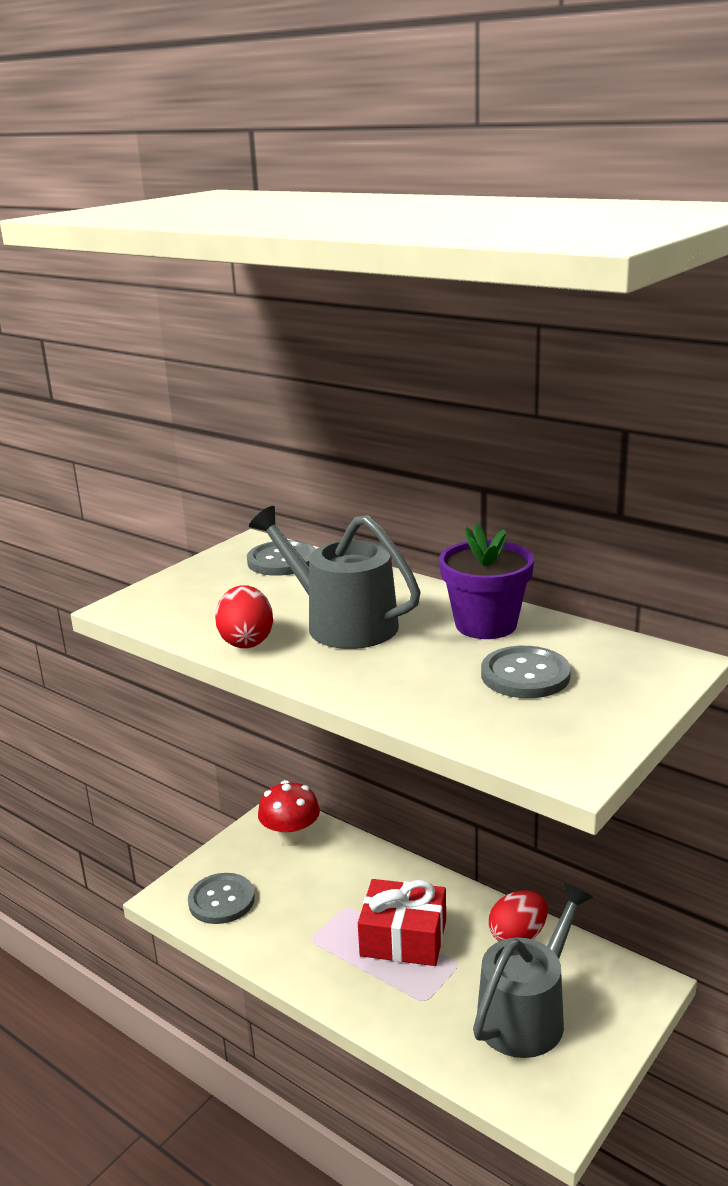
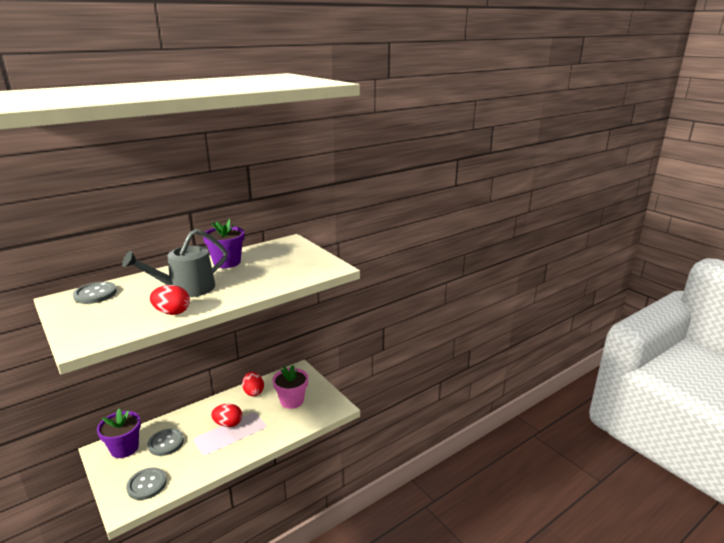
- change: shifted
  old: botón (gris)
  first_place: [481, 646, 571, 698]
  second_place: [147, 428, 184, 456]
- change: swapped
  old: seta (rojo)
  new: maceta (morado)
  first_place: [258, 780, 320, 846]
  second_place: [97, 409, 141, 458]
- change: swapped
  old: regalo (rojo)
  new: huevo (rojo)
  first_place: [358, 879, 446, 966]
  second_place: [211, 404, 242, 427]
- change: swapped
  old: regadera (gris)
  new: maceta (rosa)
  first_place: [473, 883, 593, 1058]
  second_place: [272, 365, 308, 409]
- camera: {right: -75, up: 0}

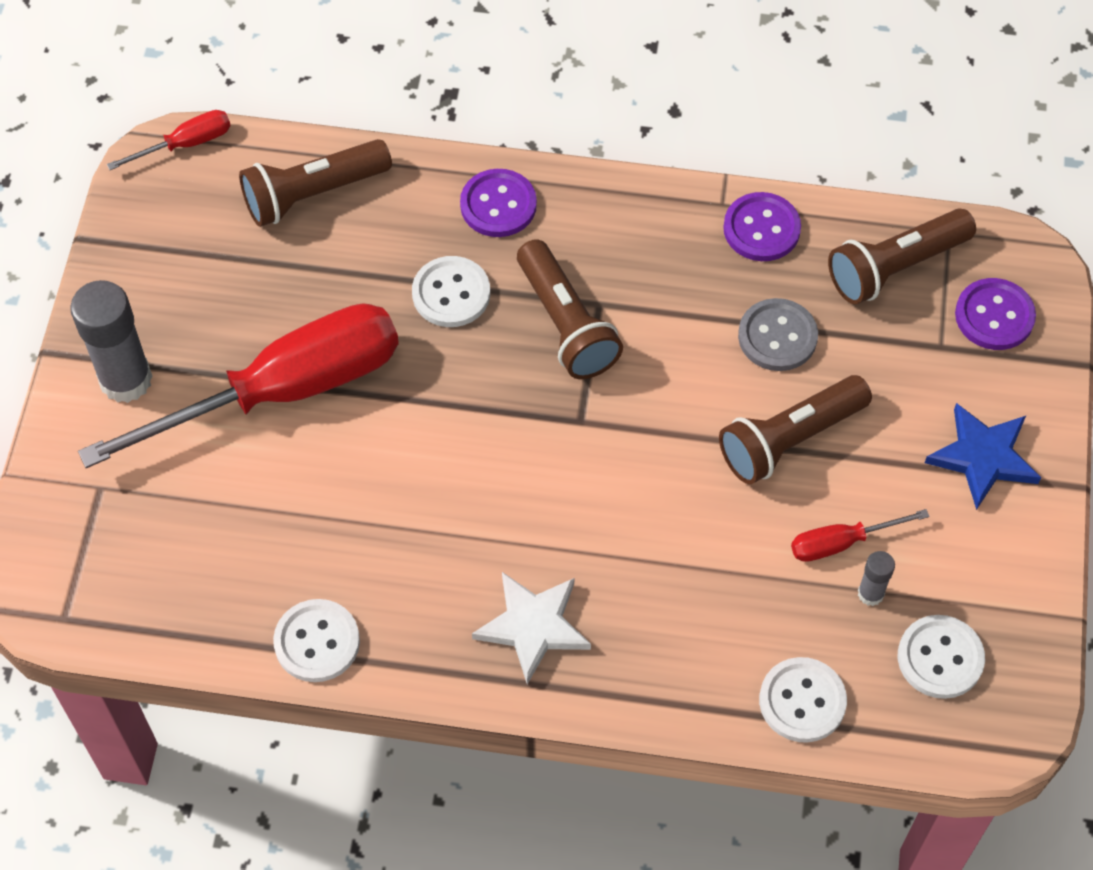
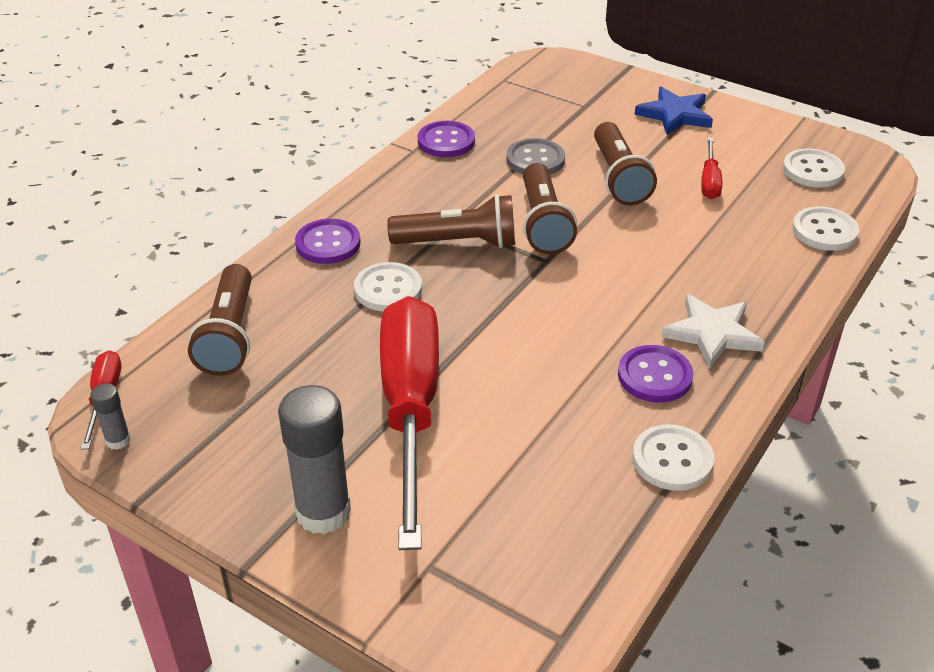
- change: shifted
  old: lámpara de mano (marrón)
  first_place: [828, 208, 976, 304]
  second_place: [523, 163, 577, 254]
- change: shifted
  old: barra de pegamento (gris)
  first_place: [858, 551, 895, 606]
  second_place: [90, 383, 131, 450]
- change: shifted
  old: botón (morado)
  first_place: [955, 278, 1036, 350]
  second_place: [618, 345, 693, 403]
- camera: {right: -65, up: -20}

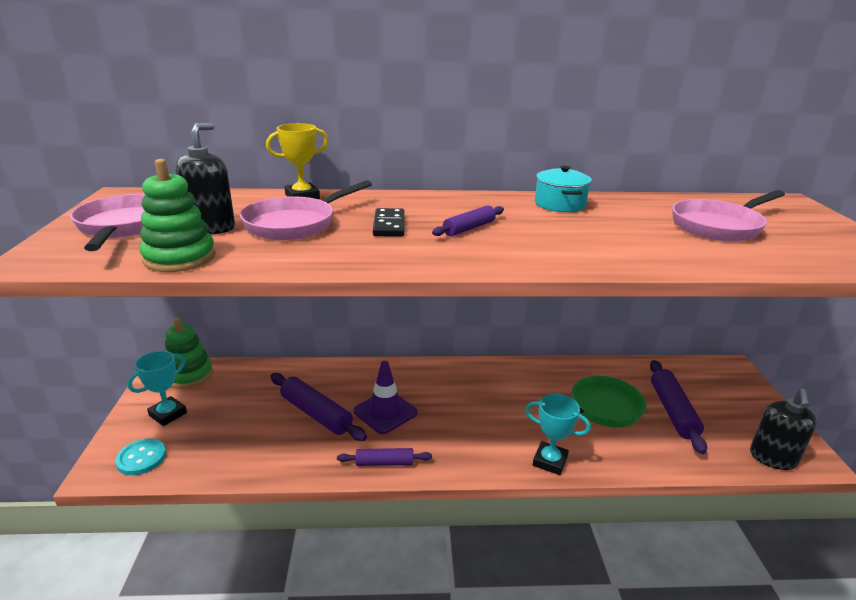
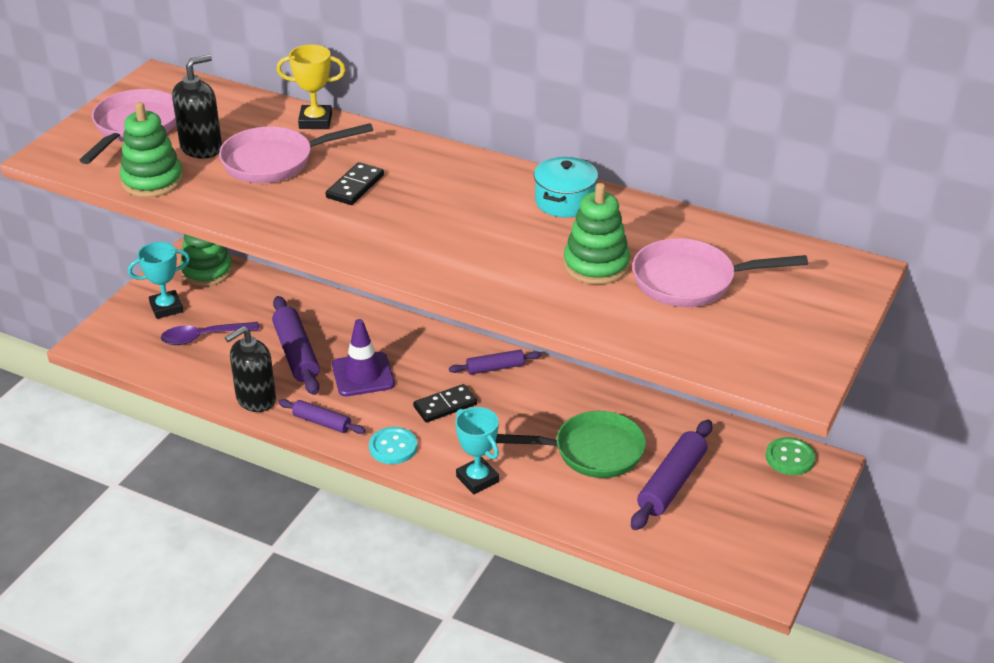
- change: new
  new: cuchara (morado)
  second_place: [161, 322, 259, 345]
- change: new
  new: ficha de dominó (negro)
  second_place: [413, 384, 477, 423]
- change: new
  new: juguete apilable (verde)
  second_place: [563, 183, 630, 285]
- change: new
  new: botón (verde)
  second_place: [766, 437, 816, 475]
- change: shifted
  old: botón (turquesa)
  first_place: [115, 438, 166, 475]
  second_place: [369, 427, 417, 464]
- change: shifted
  old: rodillo (morado)
  first_place: [432, 205, 504, 236]
  second_place: [449, 350, 542, 374]
- change: shifted
  old: dispensador de jabón (negro)
  first_place: [750, 389, 817, 470]
  second_place: [225, 326, 276, 412]
- camera: {right: 30, up: 10}

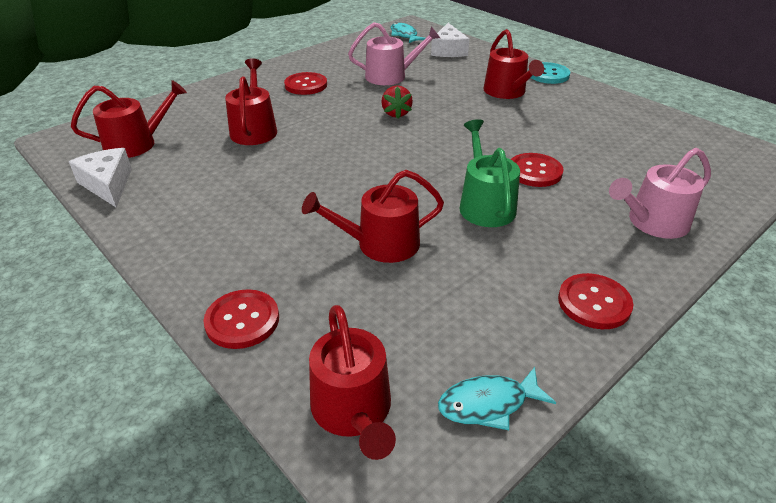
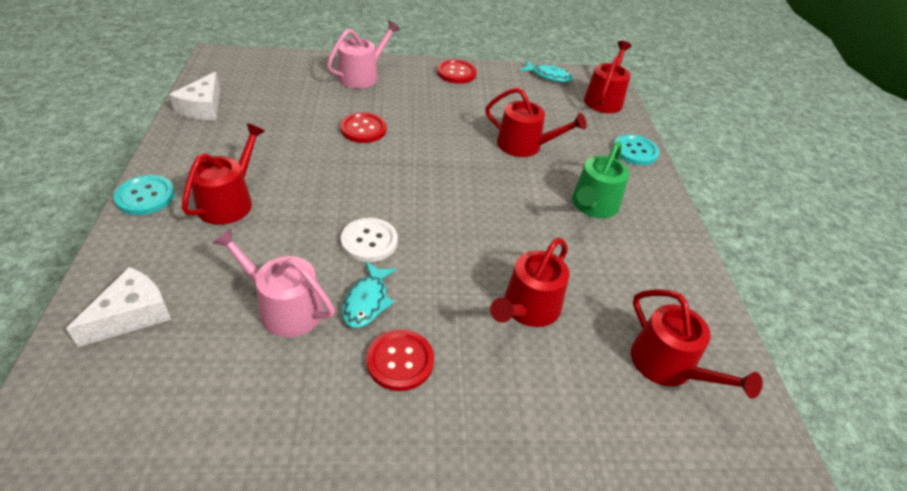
- change: shifted
  old: queso (blanco)
  first_place: [69, 148, 132, 208]
  second_place: [169, 72, 220, 120]
- change: shifted
  old: pez (turquesa)
  first_place: [391, 22, 425, 43]
  second_place: [342, 261, 397, 328]
- change: shifted
  old: regadera (verde)
  first_place: [460, 119, 520, 227]
  second_place: [572, 142, 629, 218]
- change: swapped
  old: fresa (rojo)
  new: botón (blanco)
  first_place: [381, 85, 413, 119]
  second_place: [341, 218, 398, 262]
- change: repainted
  old: botón (rojo)
  new: botón (turquesa)
  first_place: [204, 289, 279, 349]
  second_place: [613, 134, 659, 165]
- change: rotated
  old: regadera (rojo)
  first_place: [71, 80, 187, 158]
  second_place: [631, 289, 763, 399]
  degrees: -135
- change: rotated
  old: regadera (rosa)
  first_place: [609, 148, 711, 239]
  second_place: [327, 20, 400, 89]
  degrees: -60
- camera: {right: -145, up: 5}

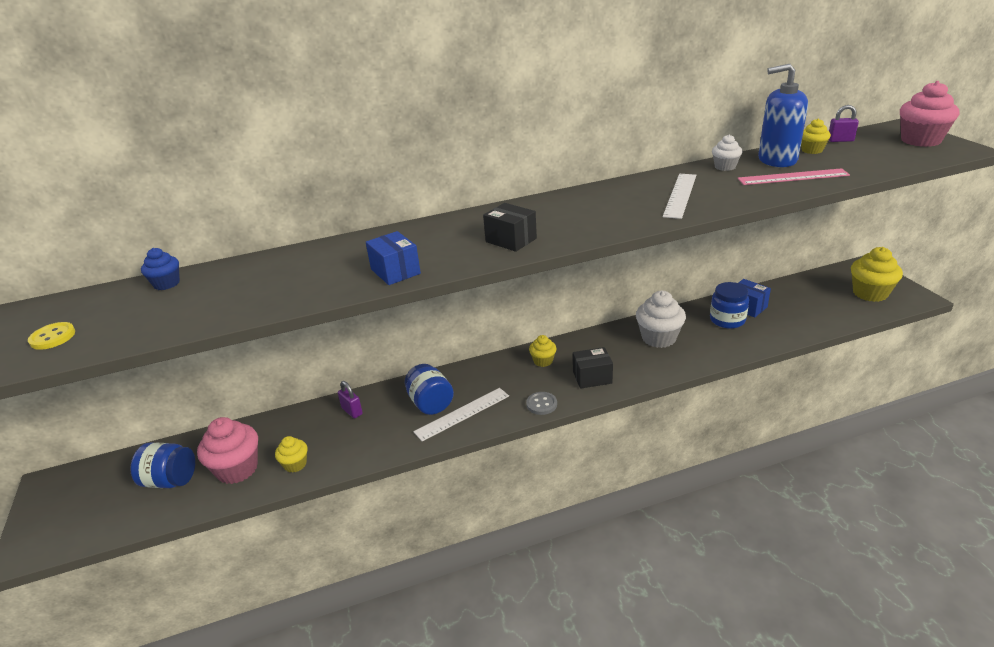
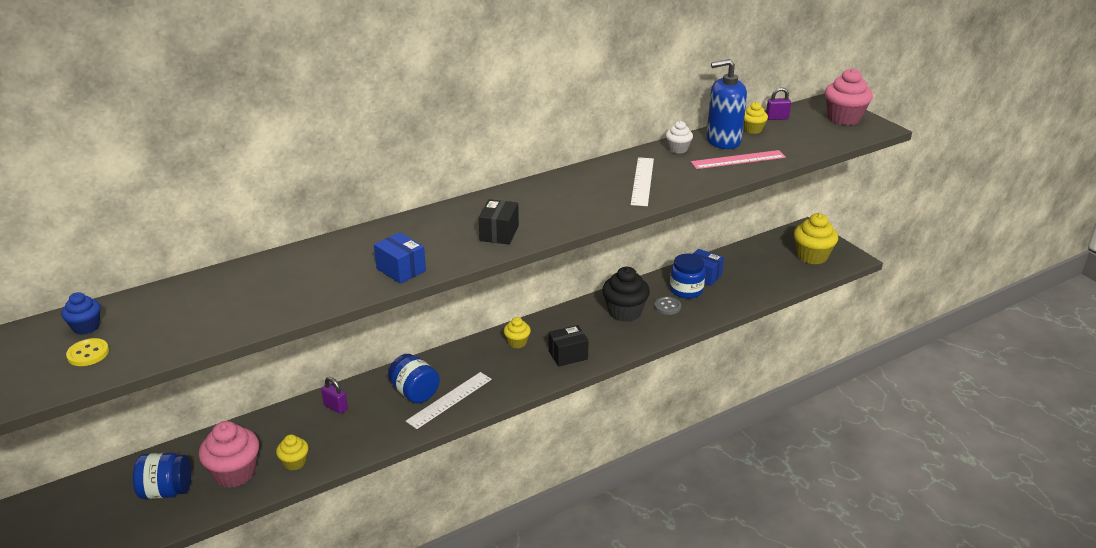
- change: shifted
  old: magdalena (azul)
  first_place: [141, 248, 180, 290]
  second_place: [61, 292, 101, 335]
- change: shifted
  old: botón (gris)
  first_place: [526, 392, 557, 415]
  second_place: [654, 297, 681, 315]
- change: repainted
  old: magdalena (blanco)
  new: magdalena (negro)
  first_place: [636, 291, 686, 348]
  second_place: [602, 267, 650, 322]
- change: rotated
  old: caja (negro)
  first_place: [483, 203, 537, 252]
  second_place: [478, 199, 519, 245]
  degrees: 75
- camera: {right: -15, up: 0}

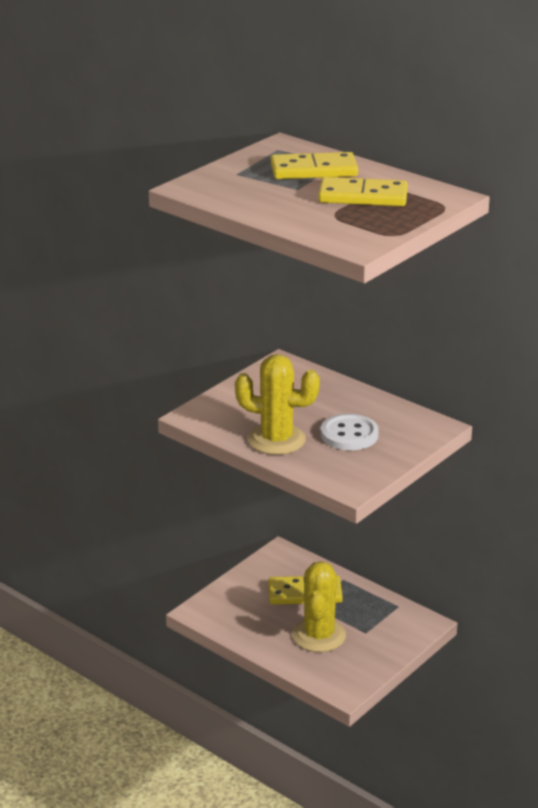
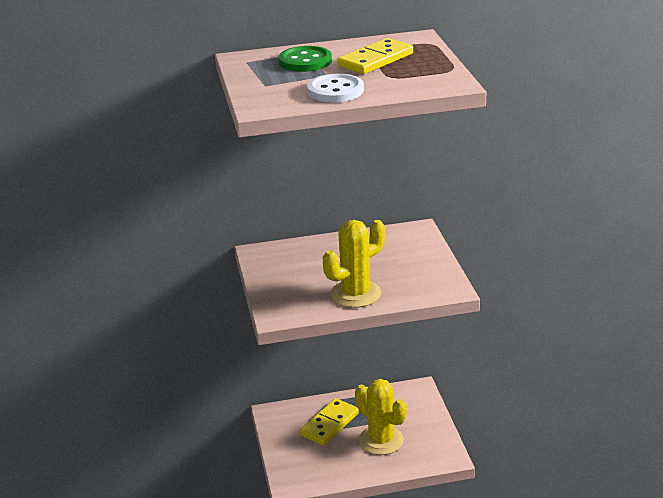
- change: shifted
  old: botón (blanco)
  first_place: [321, 414, 379, 450]
  second_place: [307, 74, 364, 102]
- change: swapped
  old: ficha de dominó (amarillo)
  new: botón (verde)
  first_place: [271, 152, 358, 179]
  second_place: [279, 46, 332, 72]
- camera: {right: -50, up: 0}

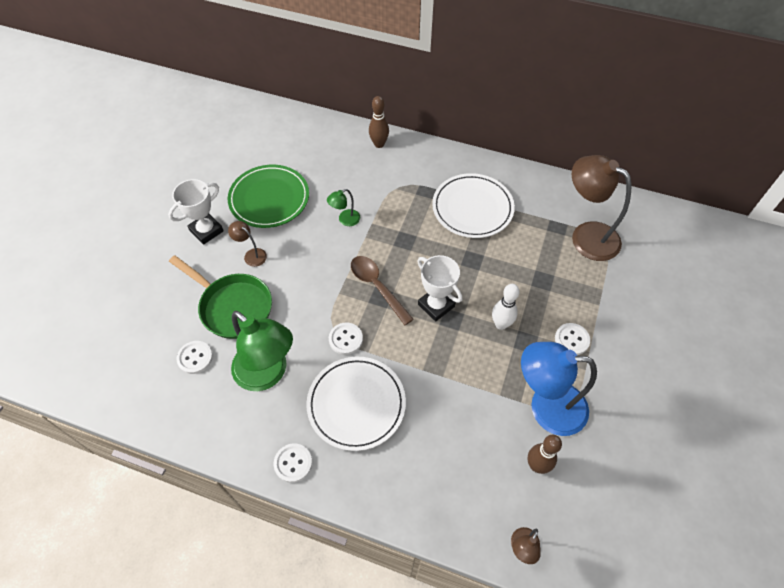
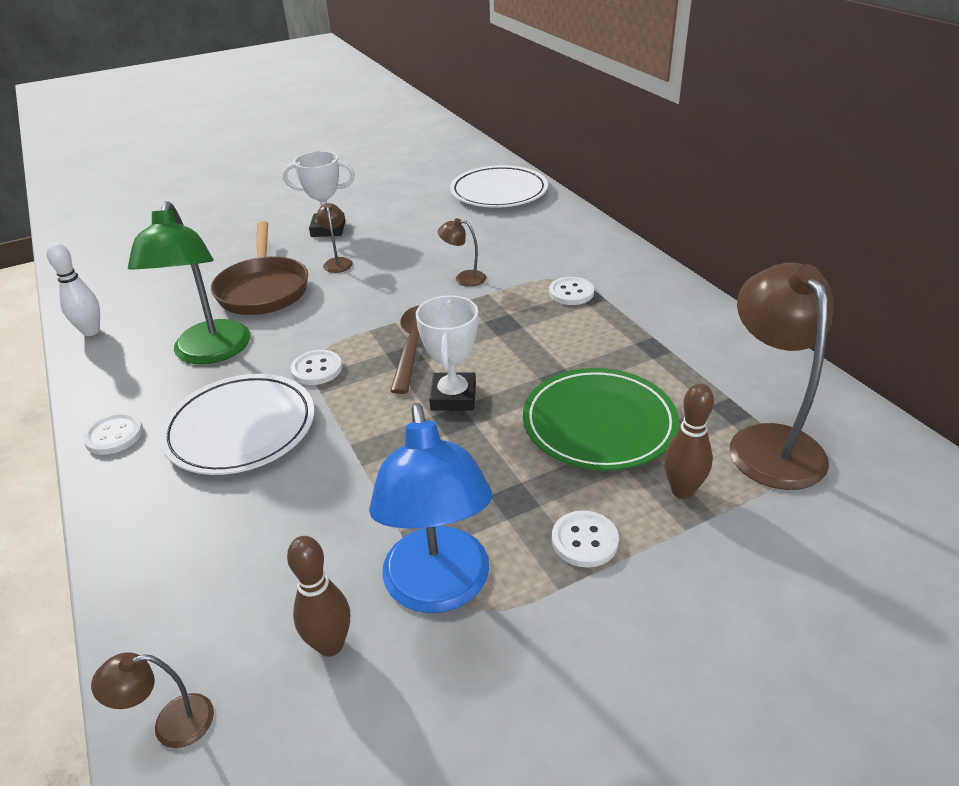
- change: shifted
  old: botón (blanco)
  first_place: [176, 341, 213, 374]
  second_place: [549, 277, 594, 305]
- change: shifted
  old: plato (verde)
  first_place: [228, 165, 309, 228]
  second_place: [523, 368, 679, 471]
- change: shifted
  old: bolo (marrón)
  first_place: [369, 96, 389, 148]
  second_place: [664, 383, 714, 499]
- change: shifted
  old: plato (blanco)
  first_place: [432, 173, 515, 238]
  second_place: [450, 165, 548, 208]
- change: shifted
  old: bolo (blanco)
  first_place: [492, 284, 519, 330]
  second_place: [46, 242, 100, 336]
- change: repainted
  old: sartén (verde)
  new: sartén (marrón)
  first_place: [169, 255, 272, 339]
  second_place: [211, 221, 308, 315]
- change: repainted
  old: lámpara (verde)
  new: lámpara (marrón)
  first_place: [327, 189, 360, 226]
  second_place: [437, 218, 486, 287]
- change: rotated
  old: lámpara (azul)
  first_place: [521, 342, 597, 436]
  second_place: [369, 403, 492, 613]
  degrees: -150
- camera: {right: 45, up: -20}

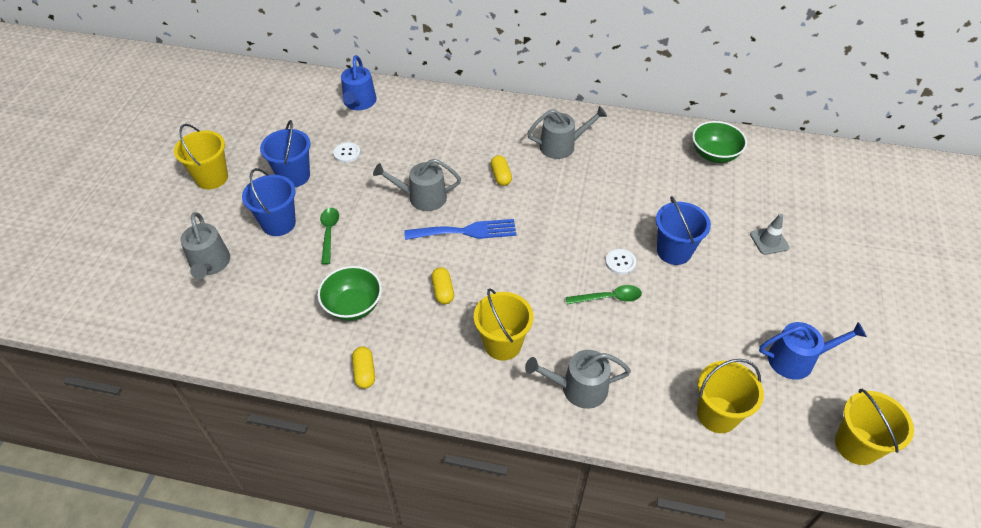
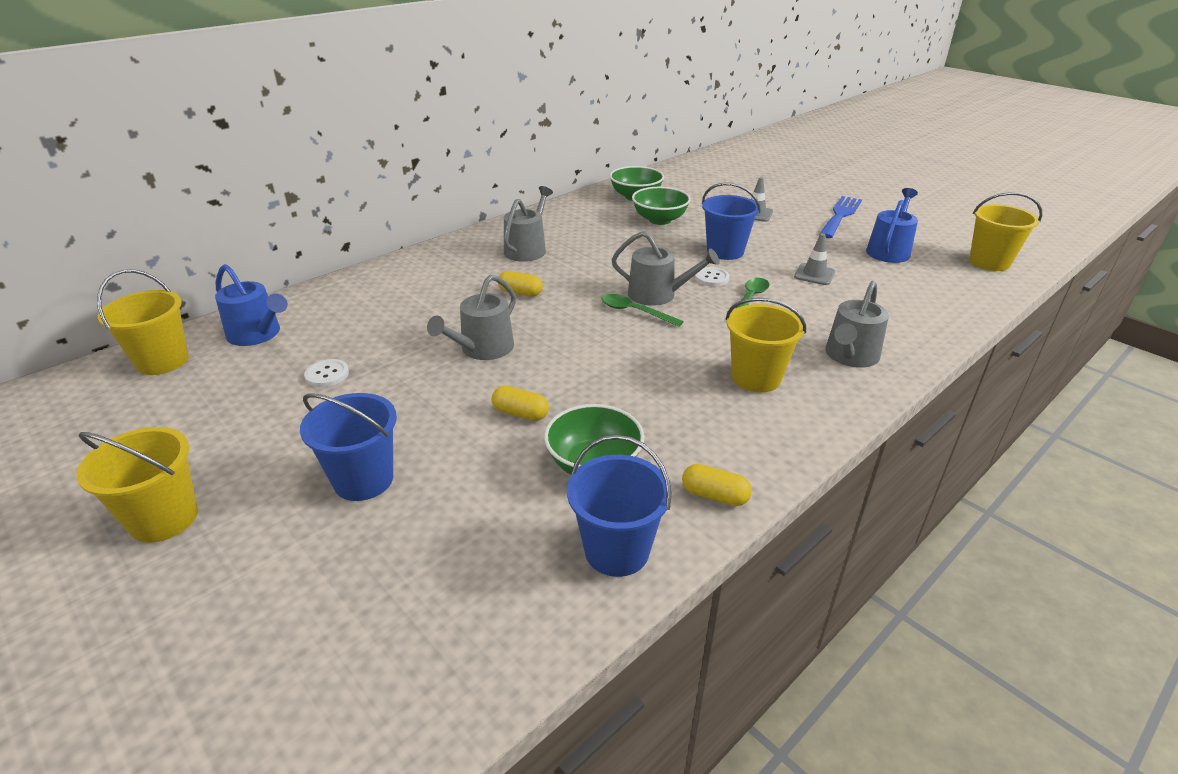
- change: new
  new: cuenco (verde)
  second_place: [632, 187, 691, 225]
- change: new
  new: cono de tráfico (gris)
  second_place: [794, 233, 835, 285]
- change: shifted
  old: regadera (gris)
  first_place: [180, 212, 230, 279]
  second_place: [611, 231, 720, 306]
- change: shifted
  old: balde (azul)
  first_place: [260, 120, 311, 187]
  second_place: [567, 435, 672, 577]
- change: shifted
  old: cuchara (verde)
  first_place: [320, 208, 339, 265]
  second_place: [601, 294, 684, 327]
- change: shifted
  old: tenedor (azul)
  first_place: [404, 219, 516, 240]
  second_place: [819, 196, 862, 238]
- change: shifted
  old: cápsula (amarillo)
  first_place: [431, 267, 454, 304]
  second_place: [492, 386, 549, 421]
- change: shifted
  old: balde (amarillo)
  first_place: [697, 359, 764, 433]
  second_place: [97, 269, 189, 375]
- camera: {right: -55, up: -15}

